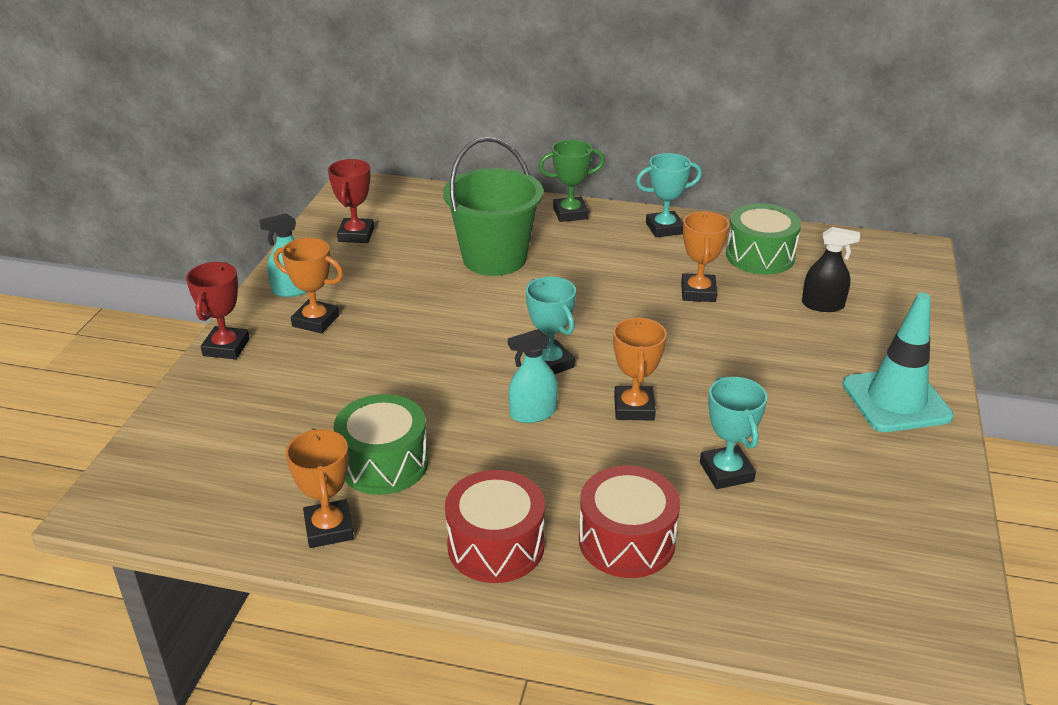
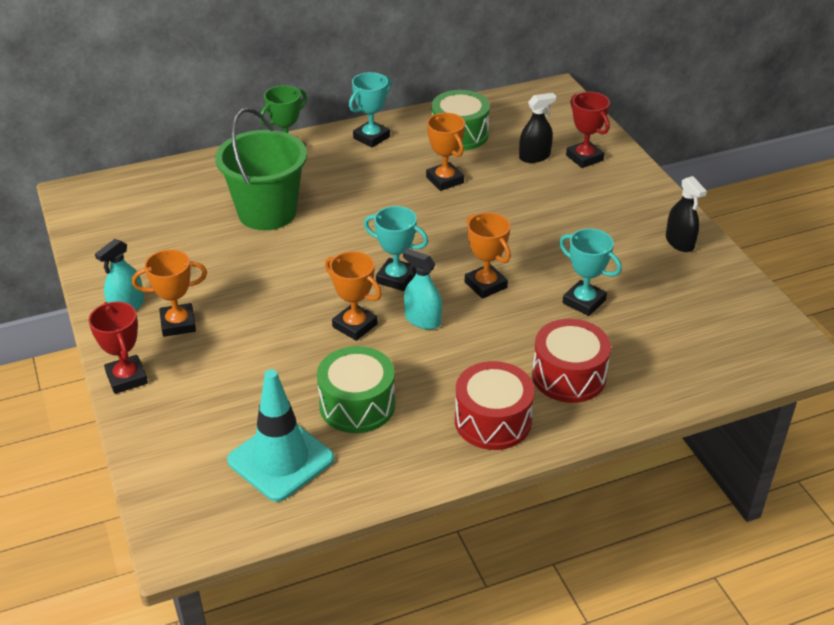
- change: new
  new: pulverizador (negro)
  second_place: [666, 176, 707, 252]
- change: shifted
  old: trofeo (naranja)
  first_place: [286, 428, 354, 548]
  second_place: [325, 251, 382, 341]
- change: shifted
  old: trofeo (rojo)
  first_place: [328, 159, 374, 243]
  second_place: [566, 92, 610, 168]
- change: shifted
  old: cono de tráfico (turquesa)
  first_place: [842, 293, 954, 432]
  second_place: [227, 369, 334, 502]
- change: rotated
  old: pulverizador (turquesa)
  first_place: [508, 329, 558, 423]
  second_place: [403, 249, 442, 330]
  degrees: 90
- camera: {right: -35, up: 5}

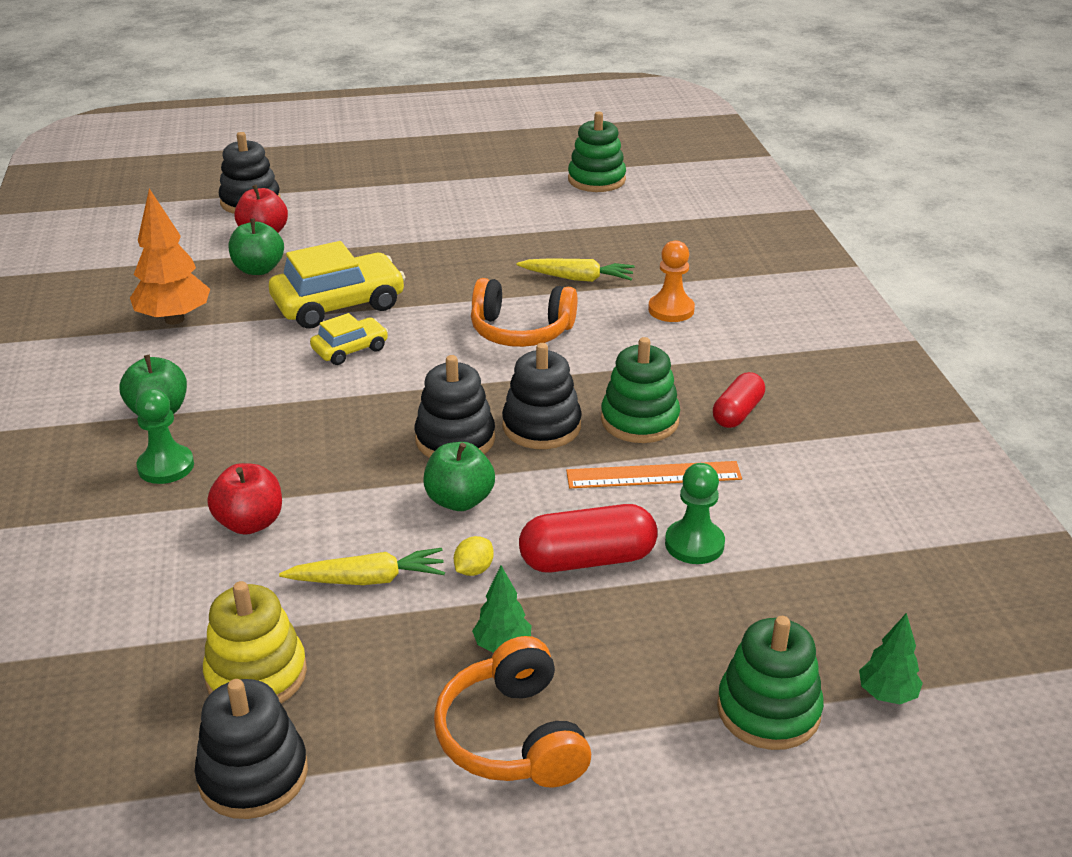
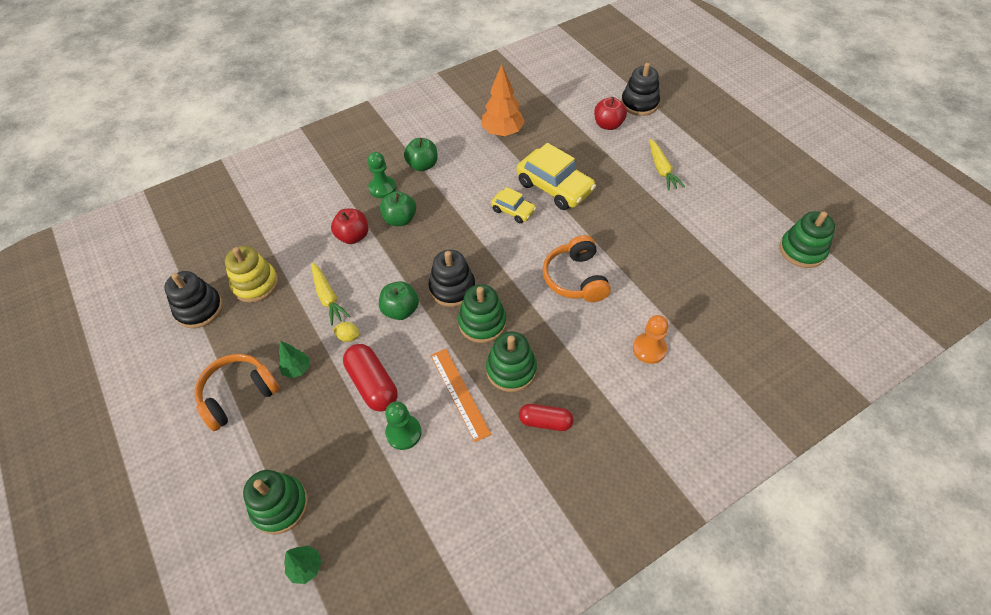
- change: shifted
  old: manzana (verde)
  first_place: [229, 219, 284, 275]
  second_place: [380, 191, 416, 226]
- change: shifted
  old: zanahoria (amarillo)
  first_place: [517, 258, 634, 282]
  second_place: [649, 139, 685, 191]
- change: repainted
  old: juguete apilable (negro)
  new: juguete apilable (verde)
  first_place: [502, 343, 582, 449]
  second_place: [458, 284, 507, 343]
- camera: {right: 70, up: 20}

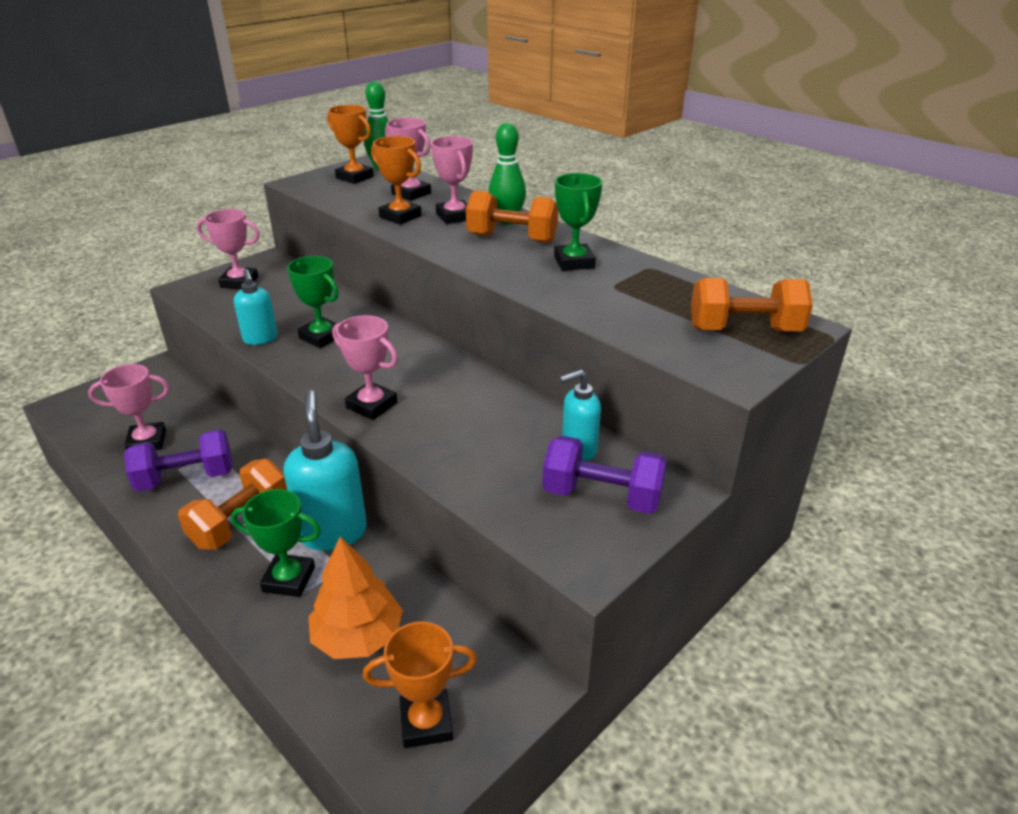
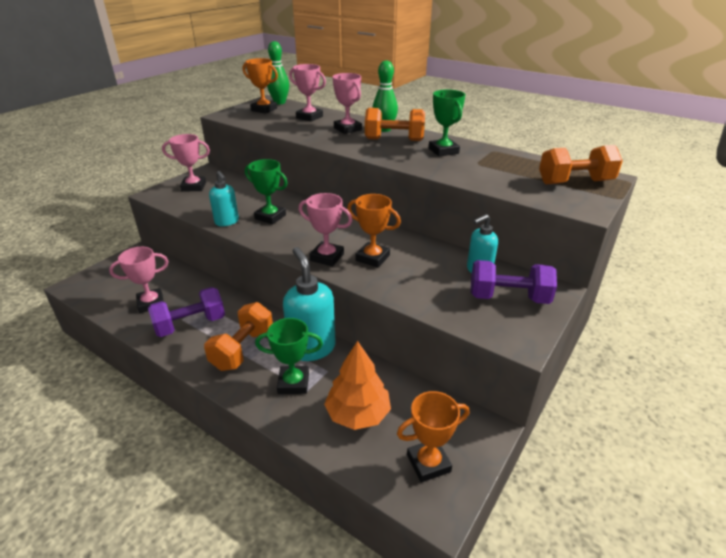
- change: shifted
  old: trofeo (naranja)
  first_place: [371, 136, 422, 225]
  second_place: [347, 194, 401, 268]
- camera: {right: -10, up: 0}

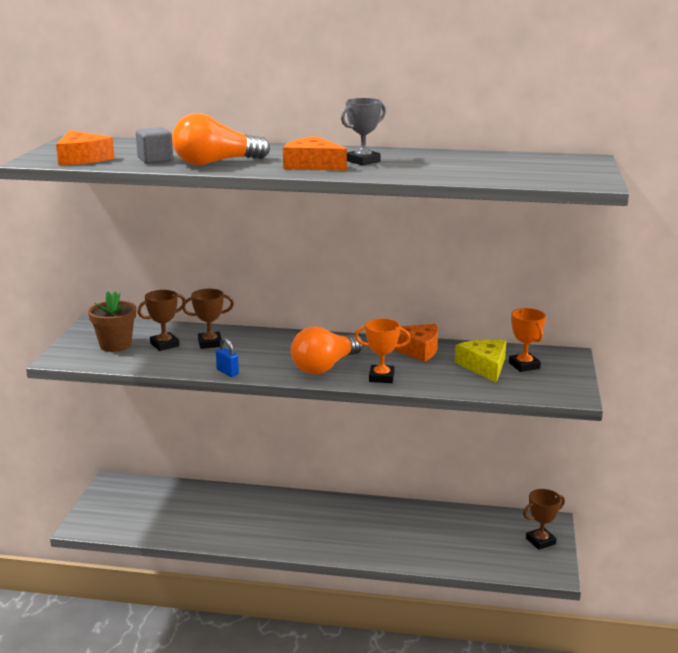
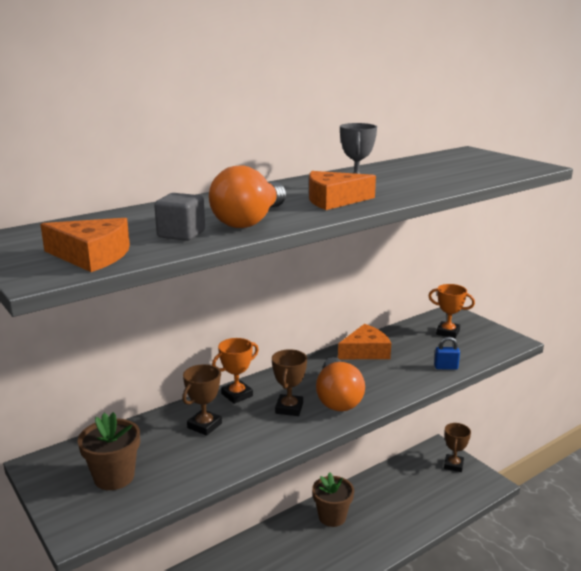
- change: gone
  old: queso (amarillo)
  first_place: [455, 340, 506, 383]
- change: new
  new: maceta (marrón)
  second_place: [312, 472, 354, 527]
- change: shifted
  old: trofeo (marrón)
  first_place: [137, 290, 185, 351]
  second_place: [272, 349, 307, 416]
- change: shifted
  old: candado (azul)
  first_place: [216, 338, 239, 377]
  second_place: [434, 337, 460, 370]
- change: shifted
  old: trofeo (naranja)
  first_place: [355, 318, 411, 383]
  second_place: [212, 338, 259, 404]
- camera: {right: -45, up: 0}

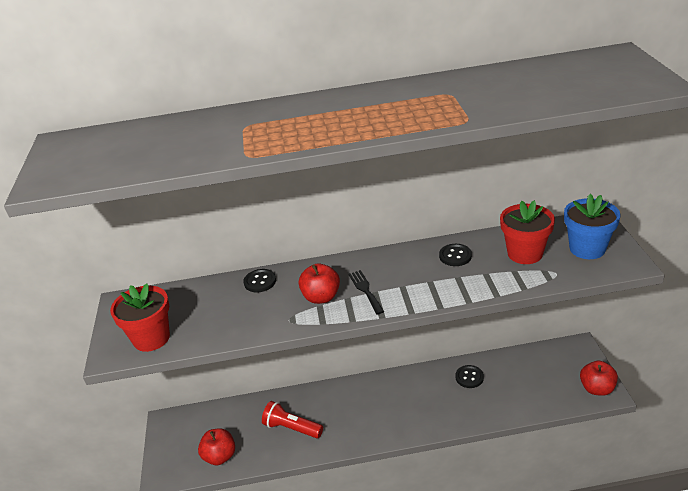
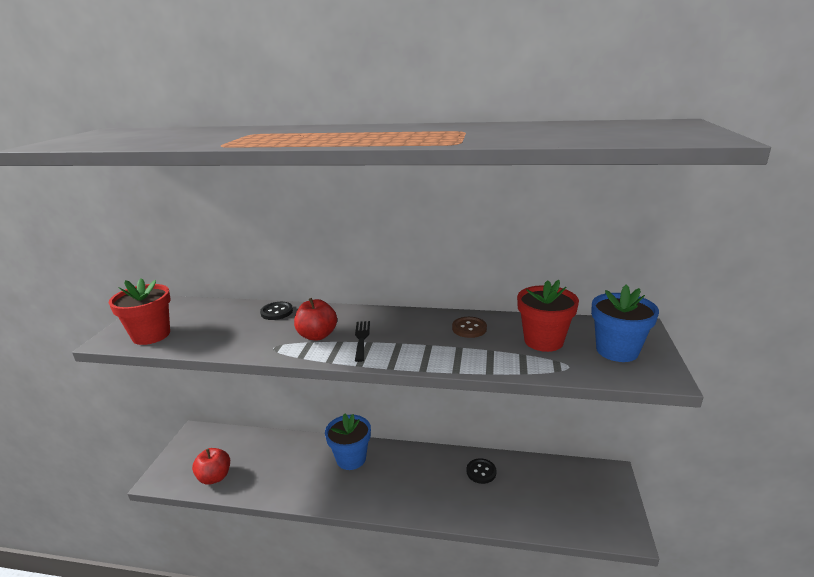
- change: gone
  old: lámpara de mano (rojo)
  first_place: [262, 401, 323, 438]
- change: gone
  old: manzana (rojo)
  first_place: [580, 361, 618, 396]
- change: new
  new: maceta (azul)
  second_place: [325, 413, 371, 470]
- change: repainted
  old: botón (negro)
  new: botón (marrón)
  first_place: [439, 244, 472, 266]
  second_place: [452, 317, 487, 338]
- camera: {right: 15, up: -10}

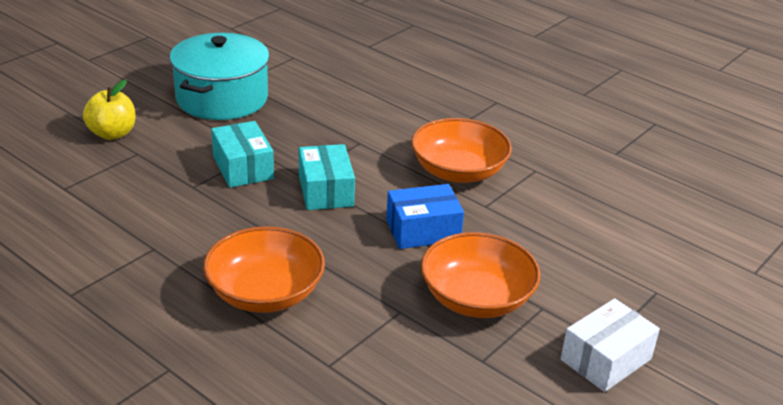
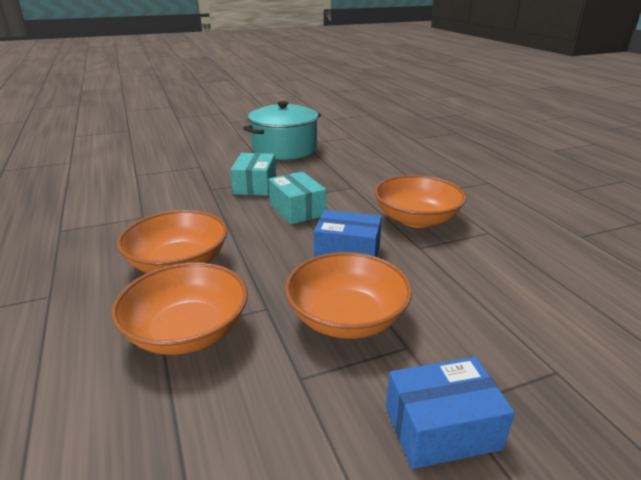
- change: gone
  old: manzana (amarillo)
  first_place: [83, 80, 136, 140]
- change: new
  new: cuenco (naranja)
  second_place: [112, 262, 248, 355]
- change: repainted
  old: caja (blanco)
  new: caja (azul)
  first_place: [561, 298, 660, 392]
  second_place: [386, 357, 515, 469]
- change: rotated
  old: caja (turquesa)
  first_place: [299, 144, 355, 210]
  second_place: [268, 172, 326, 224]
  degrees: -45
- camera: {right: 30, up: -5}

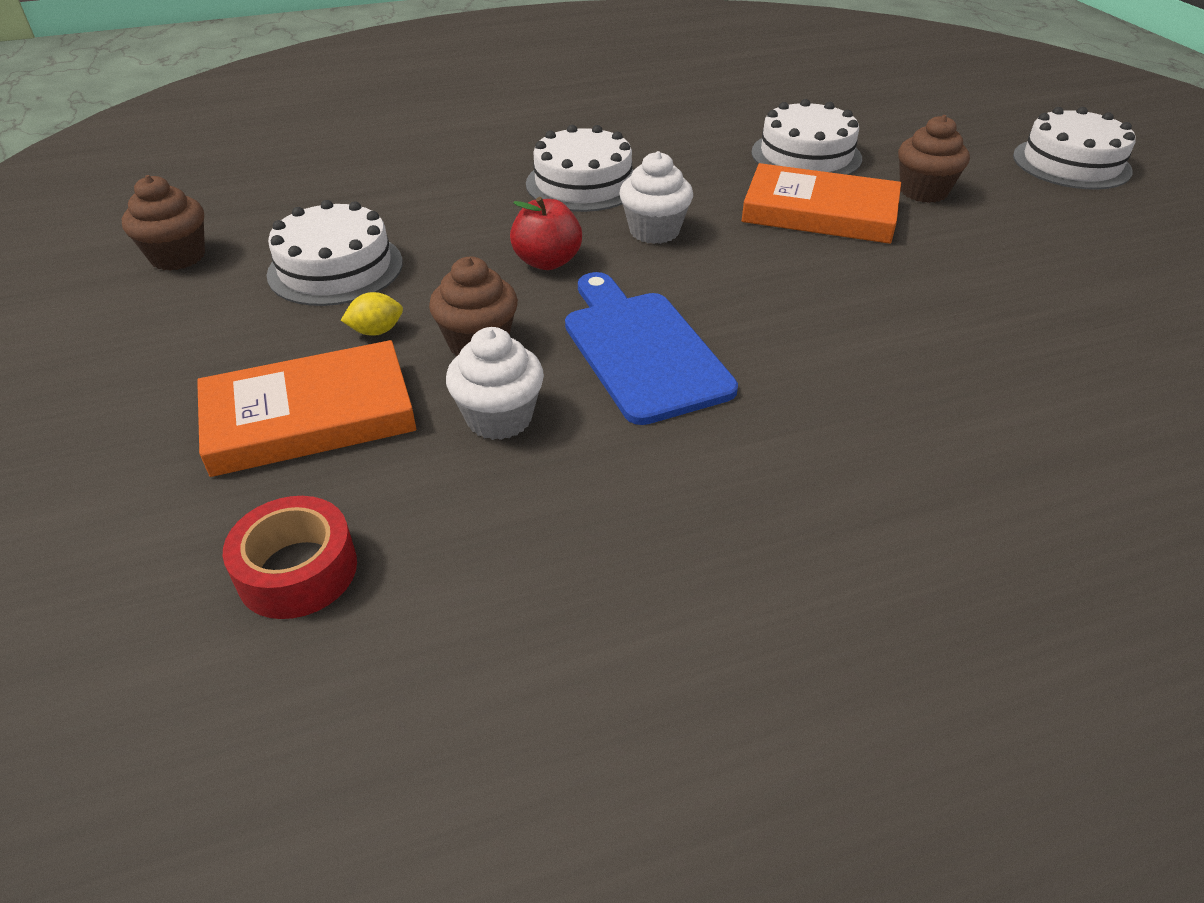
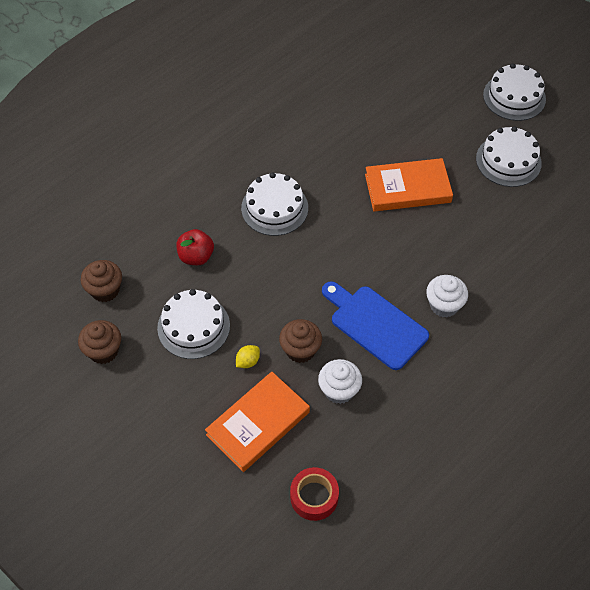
- change: shifted
  old: manzana (rojo)
  first_place: [510, 197, 582, 270]
  second_place: [176, 229, 214, 265]
- change: shifted
  old: magdalena (blanco)
  first_place: [619, 151, 693, 244]
  second_place: [426, 275, 468, 318]
- change: shifted
  old: tarta (blanco)
  first_place: [751, 99, 862, 175]
  second_place: [476, 126, 542, 187]
- change: shifted
  old: magdalena (marrón)
  first_place: [898, 115, 970, 203]
  second_place: [81, 260, 122, 302]
- camera: {right: -25, up: 15}

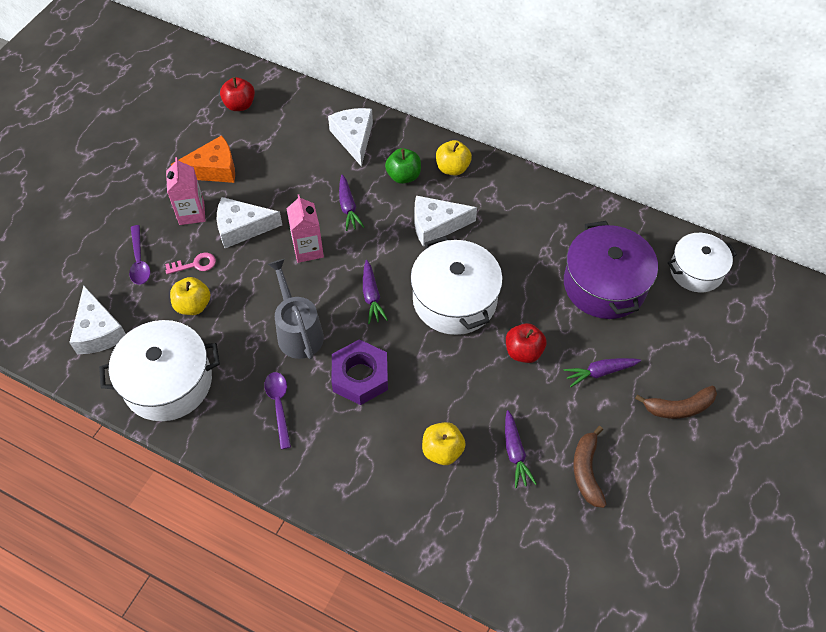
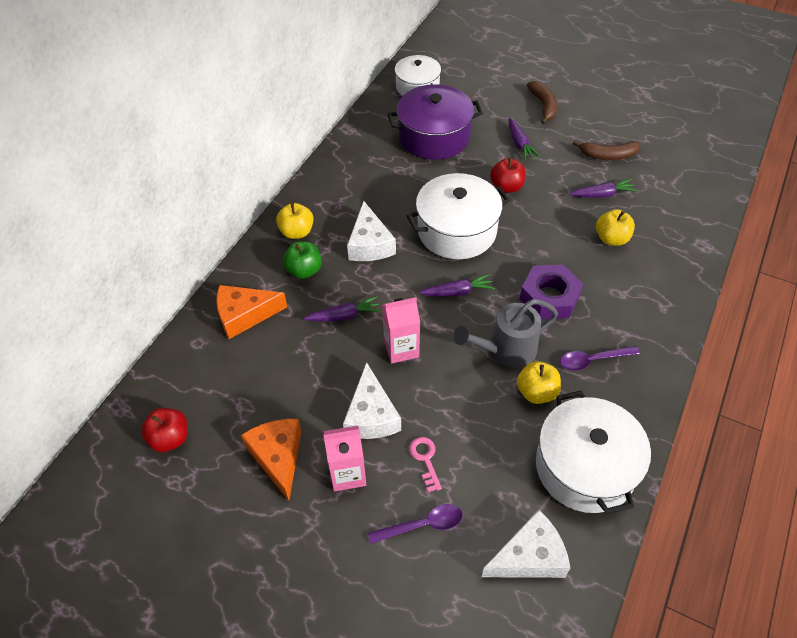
- change: shifted
  old: manzana (amarillo)
  first_place: [170, 277, 210, 315]
  second_place: [517, 361, 561, 404]
- change: repainted
  old: queso (blanco)
  new: queso (naranja)
  first_place: [328, 108, 373, 167]
  second_place: [216, 285, 287, 339]
- camera: {right: -90, up: -5}

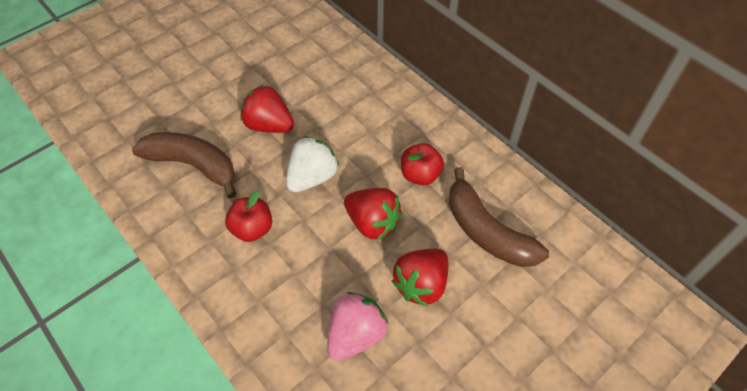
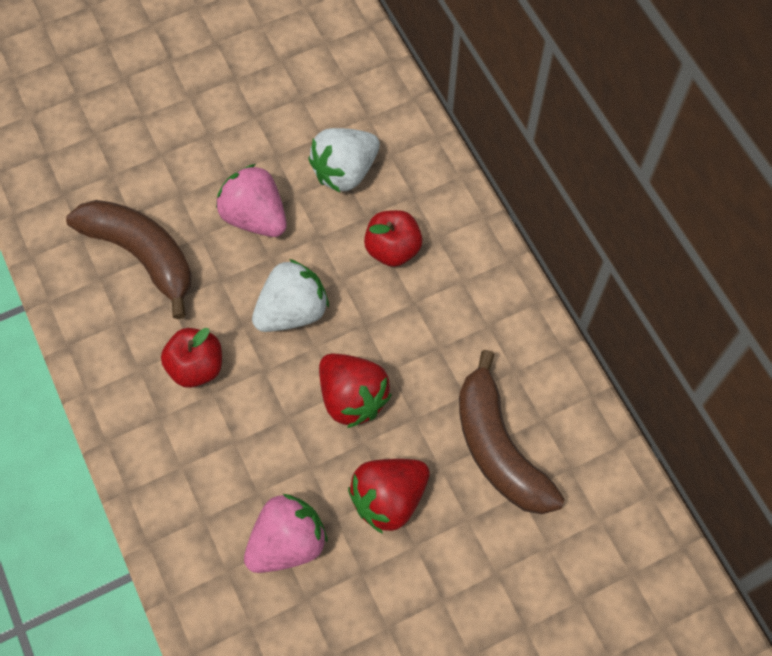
- change: new
  new: fresa (blanco)
  second_place: [308, 128, 380, 192]
- change: shifted
  old: manzana (rojo)
  first_place: [401, 143, 444, 185]
  second_place: [364, 210, 422, 267]
- change: repainted
  old: fresa (rojo)
  new: fresa (rosa)
  first_place: [240, 84, 294, 133]
  second_place: [216, 164, 287, 237]
- camera: {right: 15, up: 10}

